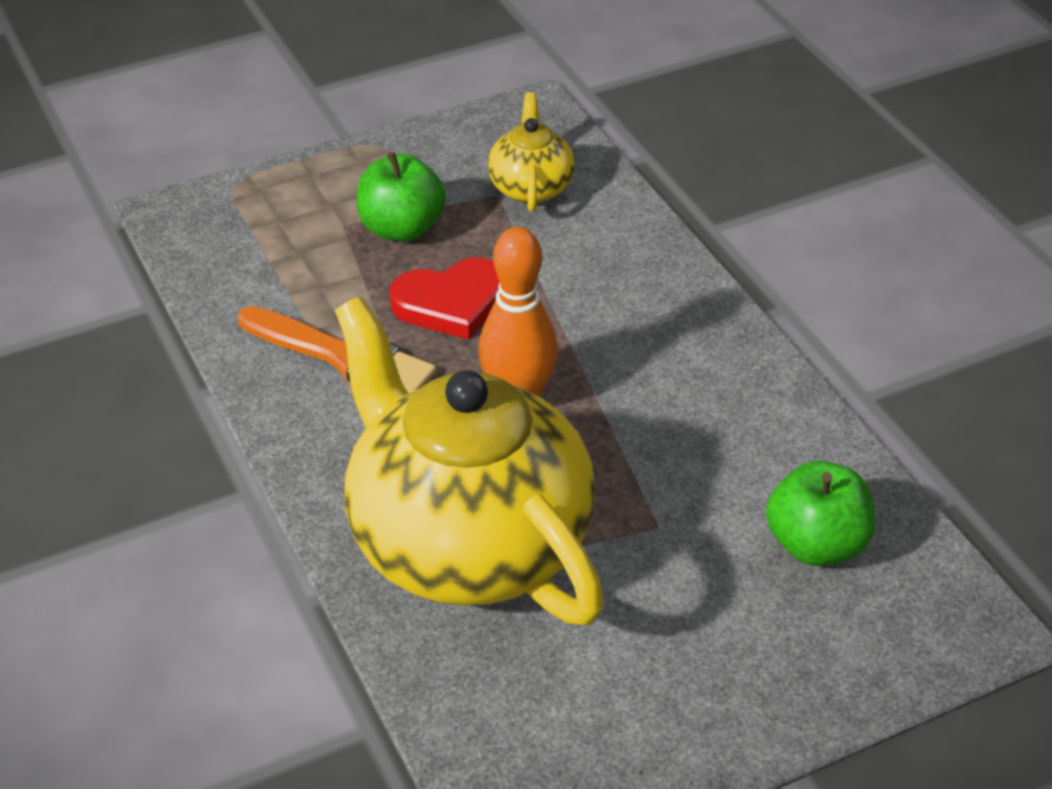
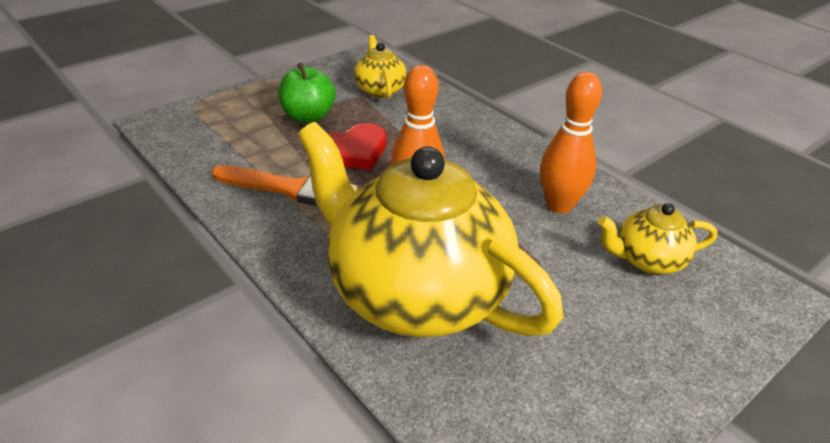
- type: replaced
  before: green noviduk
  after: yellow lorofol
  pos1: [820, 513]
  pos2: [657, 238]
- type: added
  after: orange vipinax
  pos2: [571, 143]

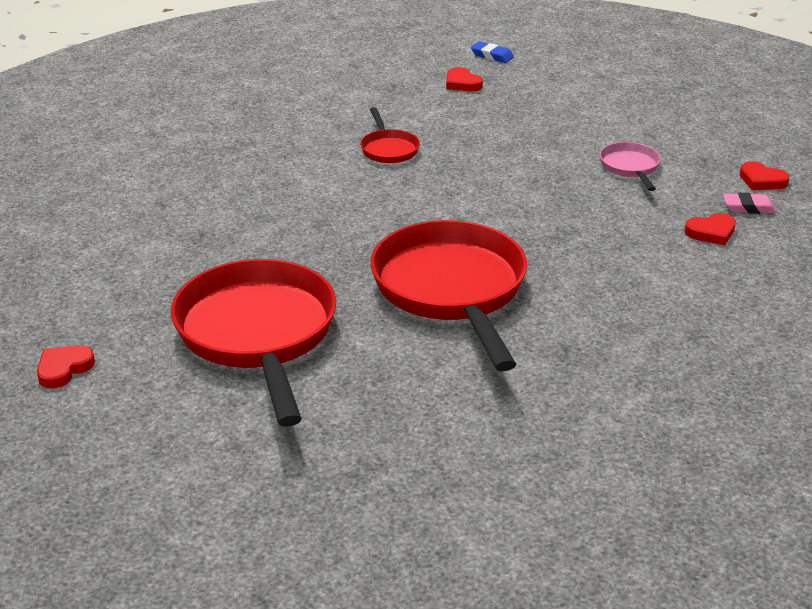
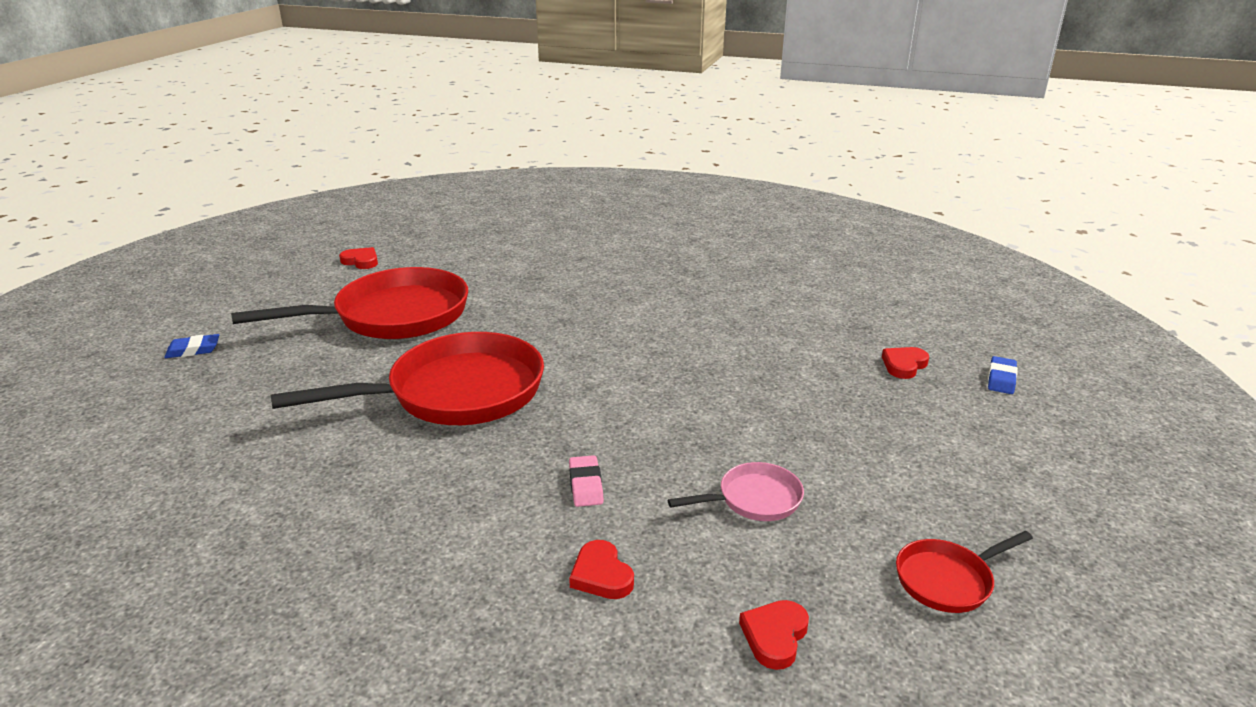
- type: moved
  before: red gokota
  pos1: [390, 135]
  pos2: [964, 572]
- type: moved
  before: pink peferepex
  pos1: [749, 203]
  pos2: [586, 481]
- type: added
  after: blue peferepex
  pos2: [191, 346]

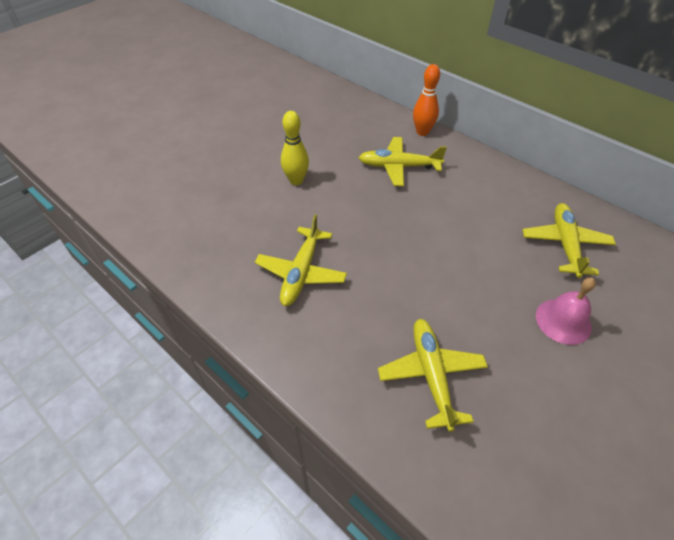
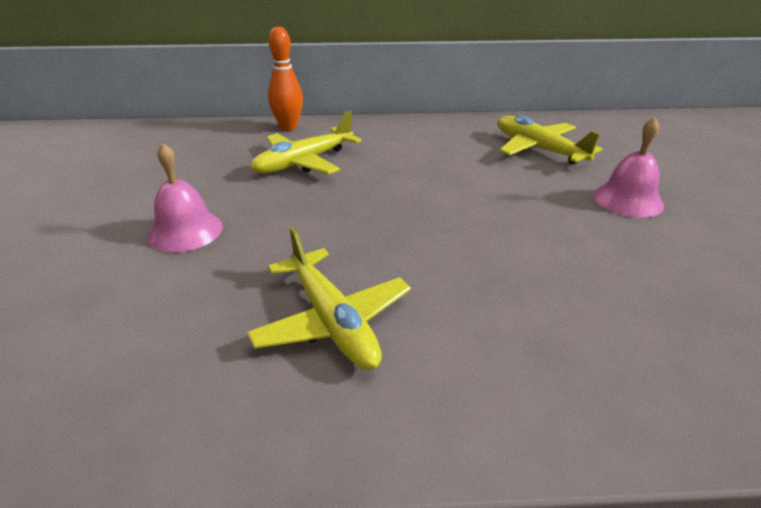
- type: replaced
  before: yellow vipinax
  after: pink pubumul
  pos1: [295, 148]
  pos2: [185, 197]
- type: removed
  before: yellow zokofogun
  pos1: [433, 375]

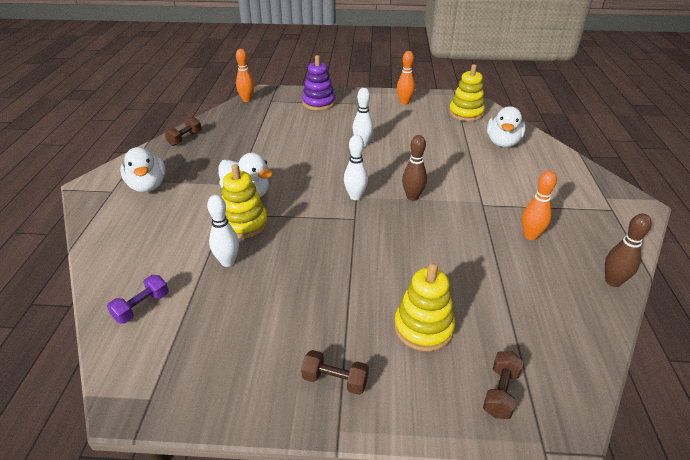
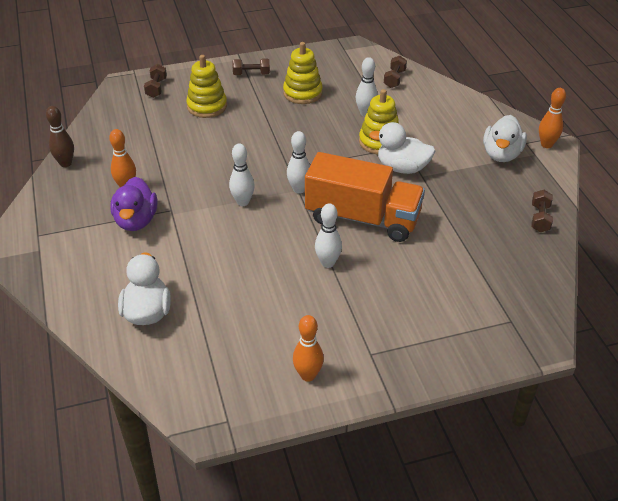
- type: recoloured
  before: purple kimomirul
  after: brown kimomirul
  pos1: [138, 299]
  pos2: [395, 72]
- type: turned
  before: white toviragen
  pos1: [143, 169]
  pos2: [505, 138]
  turn: -120
- type: moved
  before: orange vipinax
  pos1: [245, 75]
  pos2: [552, 118]
- type: removed
  before: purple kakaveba
  pos1: [318, 82]
- type: recoloured
  before: brown vipinax
  after: white vipinax
  pos1: [414, 168]
  pos2: [242, 175]
- type: moved
  before: yellow kakaveba
  pos1: [467, 92]
  pos2: [303, 73]
- type: added
  after: purple toviragen
  pos2: [133, 204]
- type: added
  after: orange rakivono
  pos2: [365, 197]

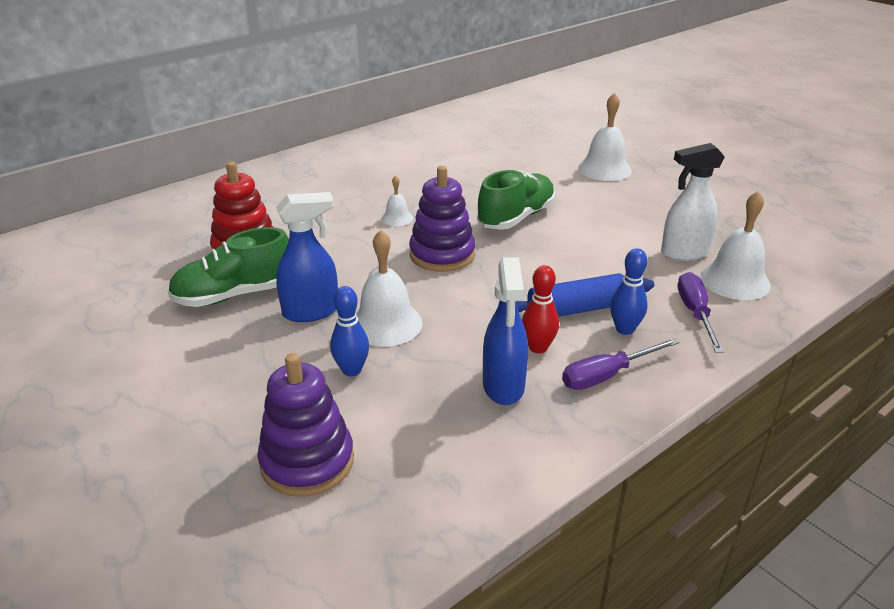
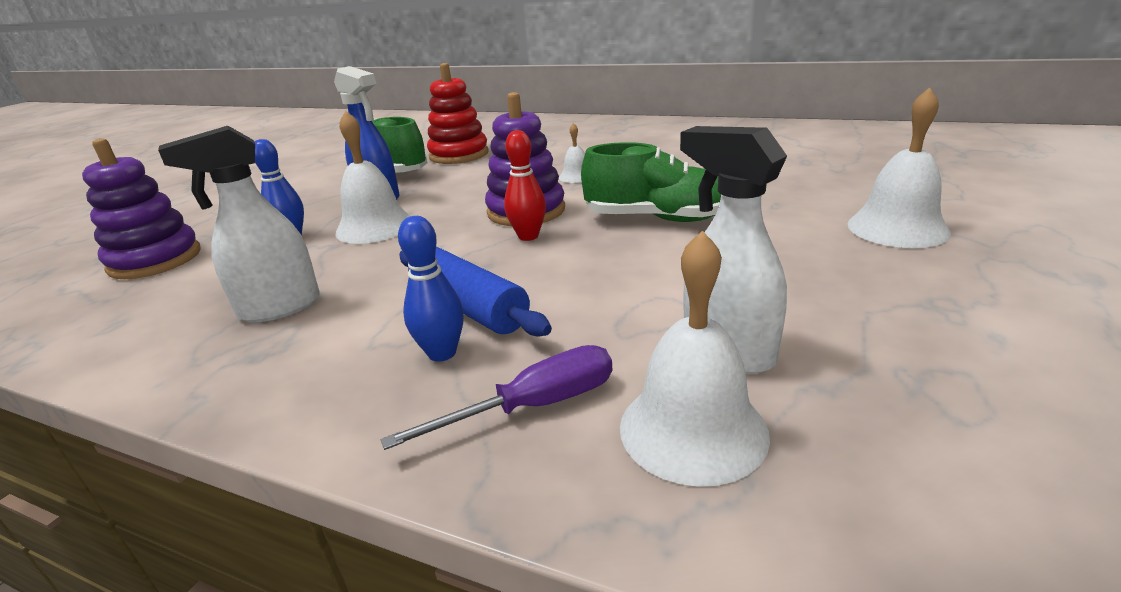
- type: recoloured
  before: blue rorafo
  after: white rorafo
  pos1: [505, 331]
  pos2: [239, 224]
- type: moved
  before: red vipinax
  pos1: [540, 309]
  pos2: [525, 185]
- type: removed
  before: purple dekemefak
  pos1: [620, 364]

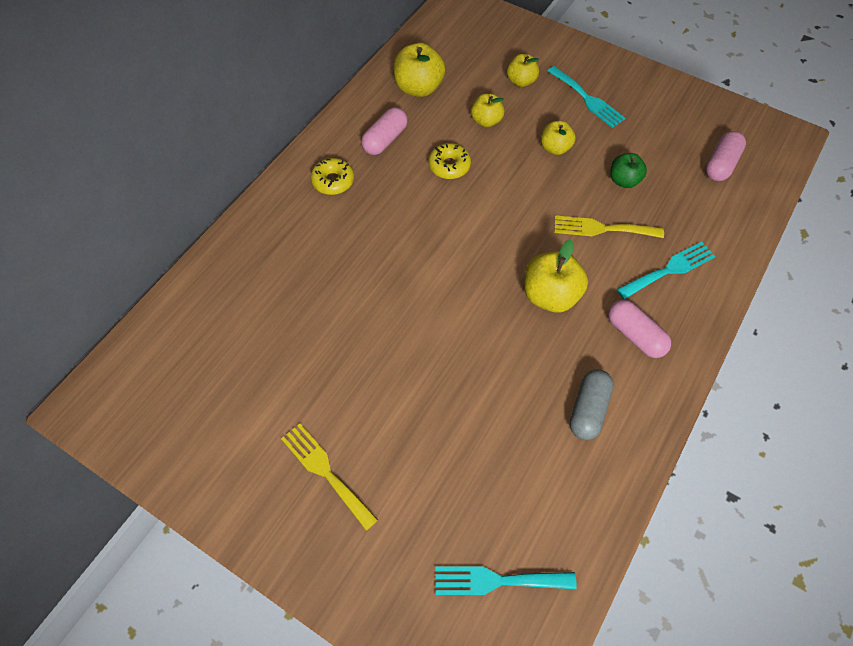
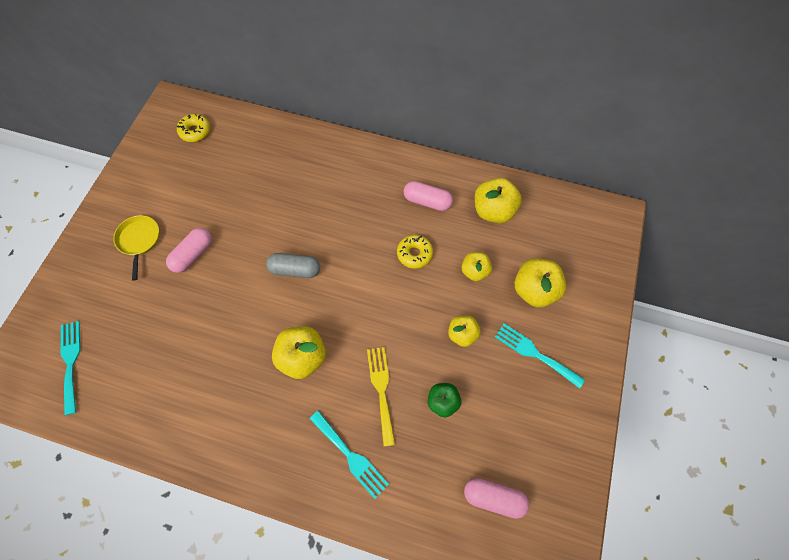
- type: replaced
  before: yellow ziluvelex
  after: yellow gokota
  pos1: [329, 477]
  pos2: [136, 247]
- type: moved
  before: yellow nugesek
  pos1: [332, 176]
  pos2: [193, 128]
- type: resized
  before: yellow noviduk
  pos1: [523, 70]
  pos2: [540, 283]
  scale: 1.6
- type: turned
  before: turquoise ziluvelex
  pos1: [586, 97]
  pos2: [540, 356]
  turn: 90
- type: moved
  before: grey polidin
  pos1: [591, 404]
  pos2: [293, 265]
- type: moved
  before: pink polidin
  pos1: [639, 329]
  pos2: [189, 250]

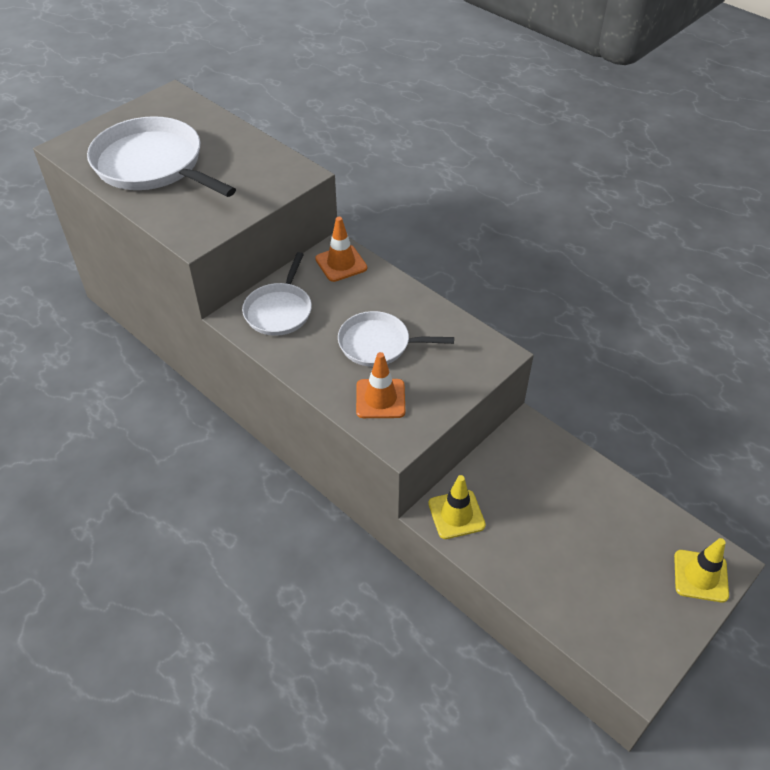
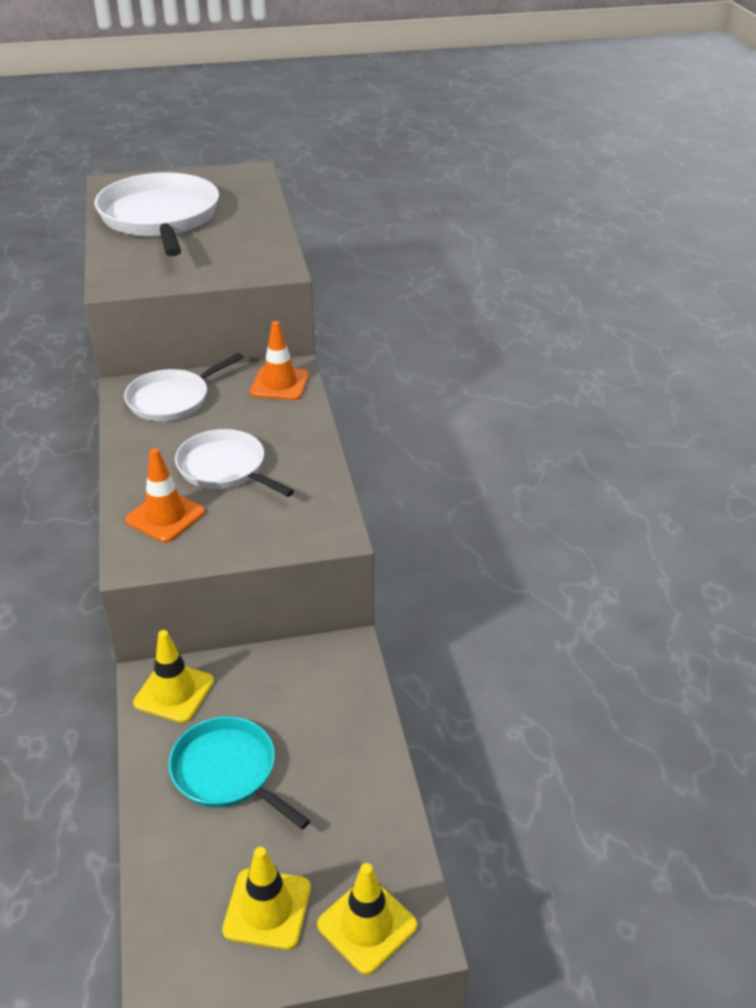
- type: added
  after: turquoise gokota
  pos2: [239, 773]
- type: added
  after: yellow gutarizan
  pos2: [266, 898]

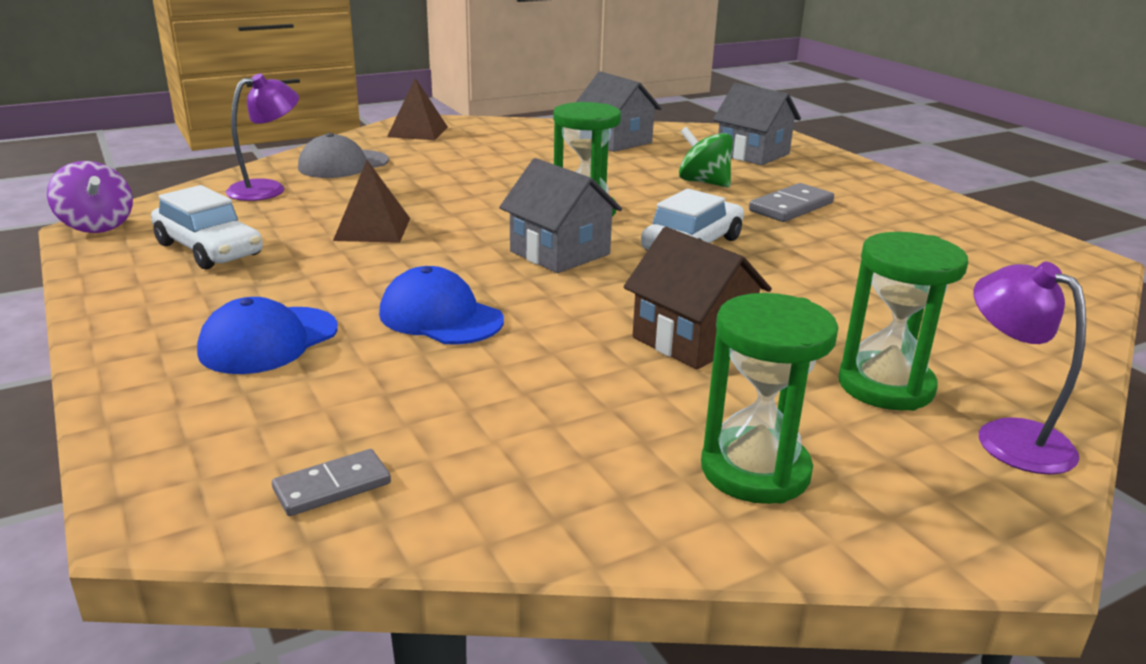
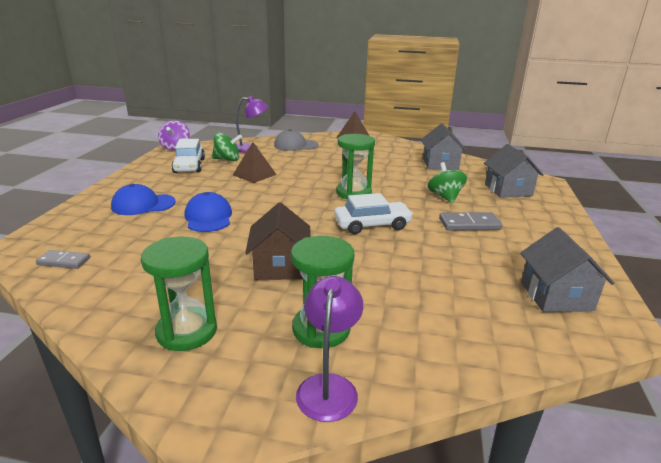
- type: moved
  before: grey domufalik
  pos1: [560, 215]
  pos2: [567, 269]
- type: added
  after: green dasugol
  pos2: [227, 146]

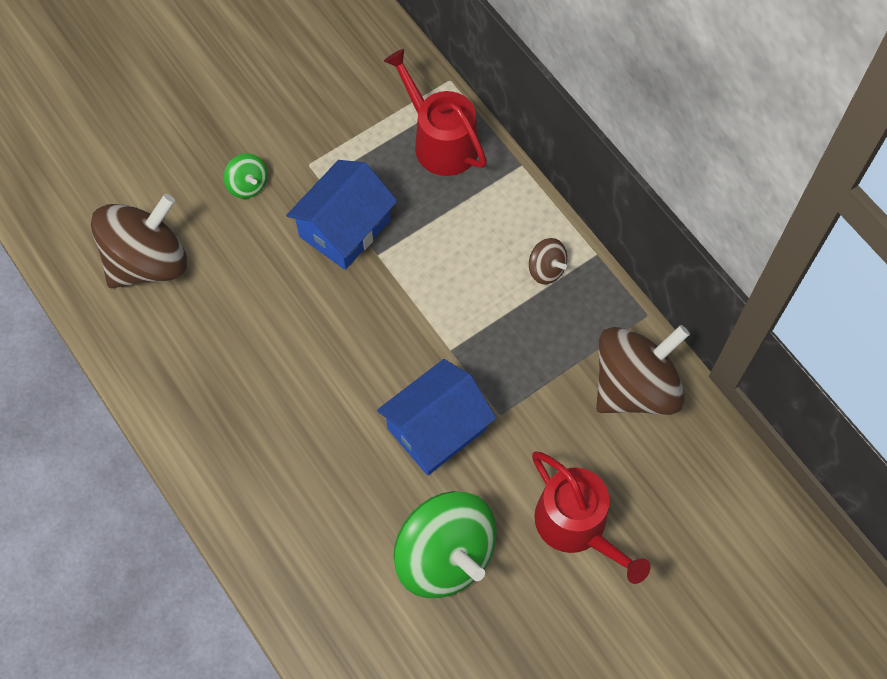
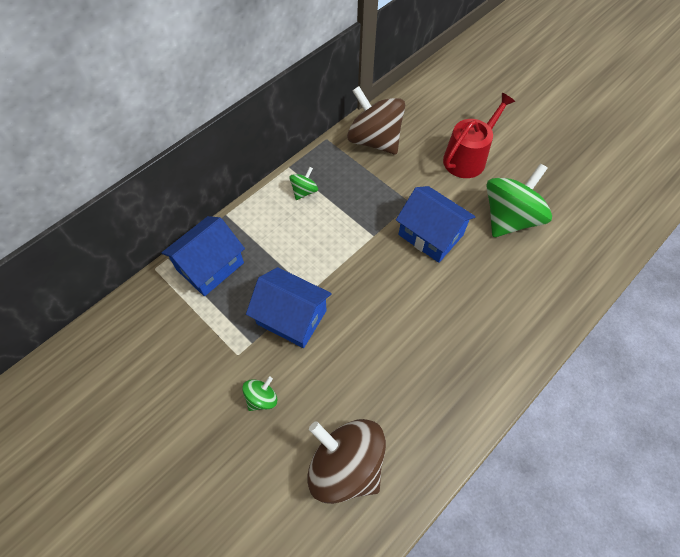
- type: replaced
  before: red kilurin
  after: blue domufalik
  pos1: [435, 112]
  pos2: [203, 256]
- type: recoloured
  before: brown dasugol
  after: green dasugol
  pos1: [548, 261]
  pos2: [303, 183]

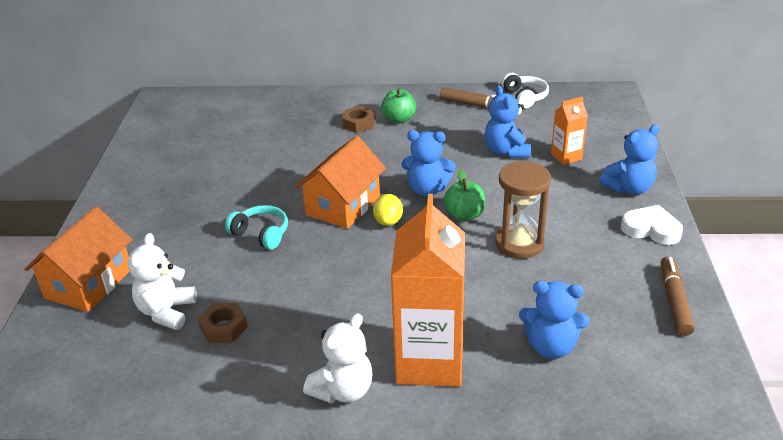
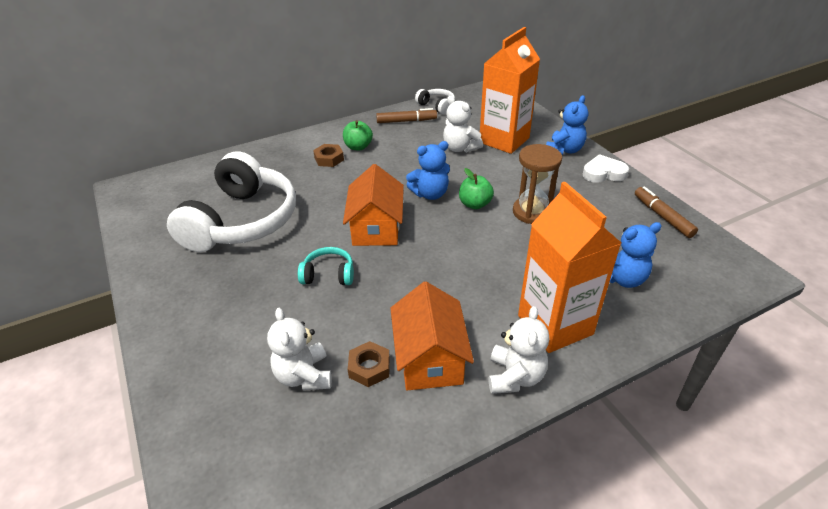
- type: moved
  before: orange domufalik
  pos1: [78, 259]
  pos2: [432, 336]
- type: removed
  before: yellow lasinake
  pos1: [388, 210]
- type: recoloured
  before: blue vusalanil
  after: white vusalanil
  pos1: [507, 121]
  pos2: [463, 124]
- type: resized
  before: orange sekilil
  pos1: [569, 130]
  pos2: [510, 90]
  scale: 2.09
- type: added
  after: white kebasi
  pos2: [231, 201]

